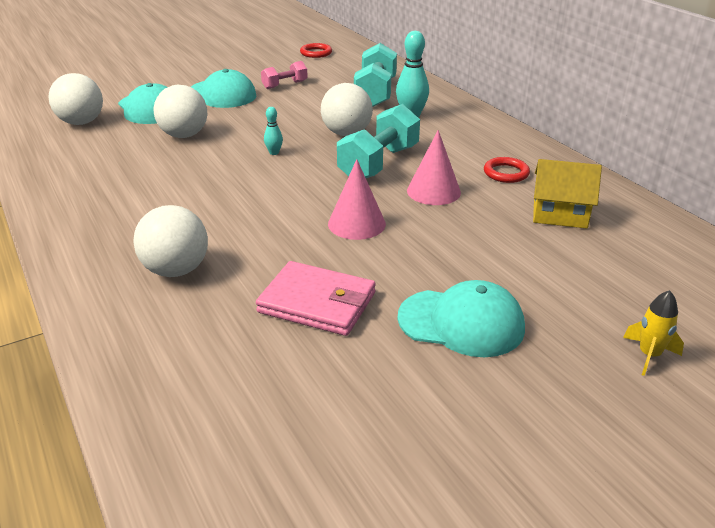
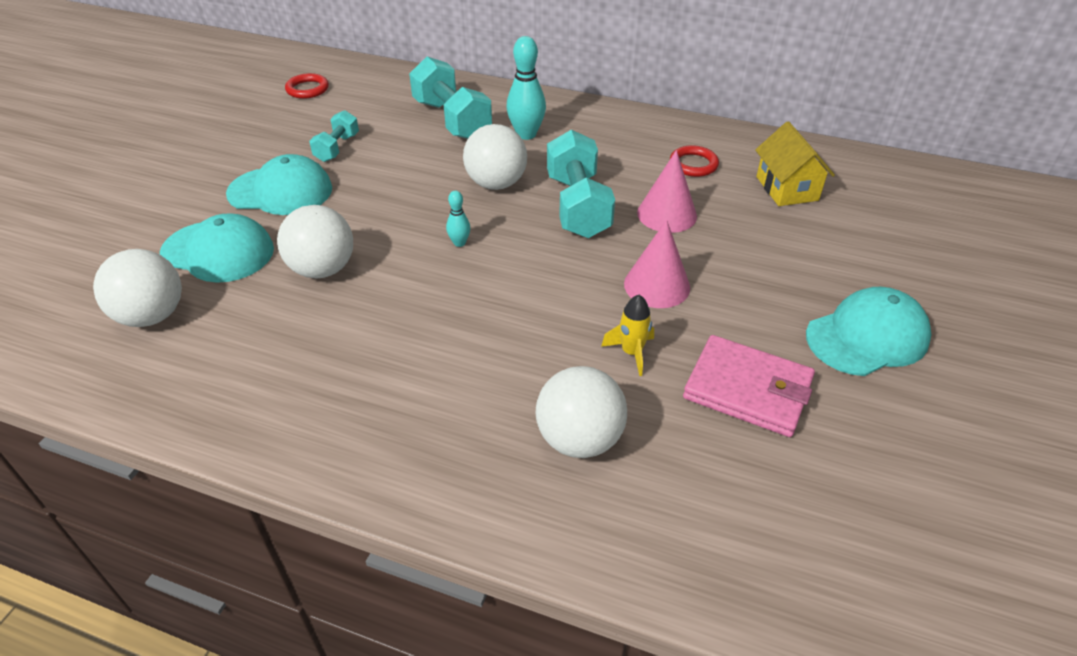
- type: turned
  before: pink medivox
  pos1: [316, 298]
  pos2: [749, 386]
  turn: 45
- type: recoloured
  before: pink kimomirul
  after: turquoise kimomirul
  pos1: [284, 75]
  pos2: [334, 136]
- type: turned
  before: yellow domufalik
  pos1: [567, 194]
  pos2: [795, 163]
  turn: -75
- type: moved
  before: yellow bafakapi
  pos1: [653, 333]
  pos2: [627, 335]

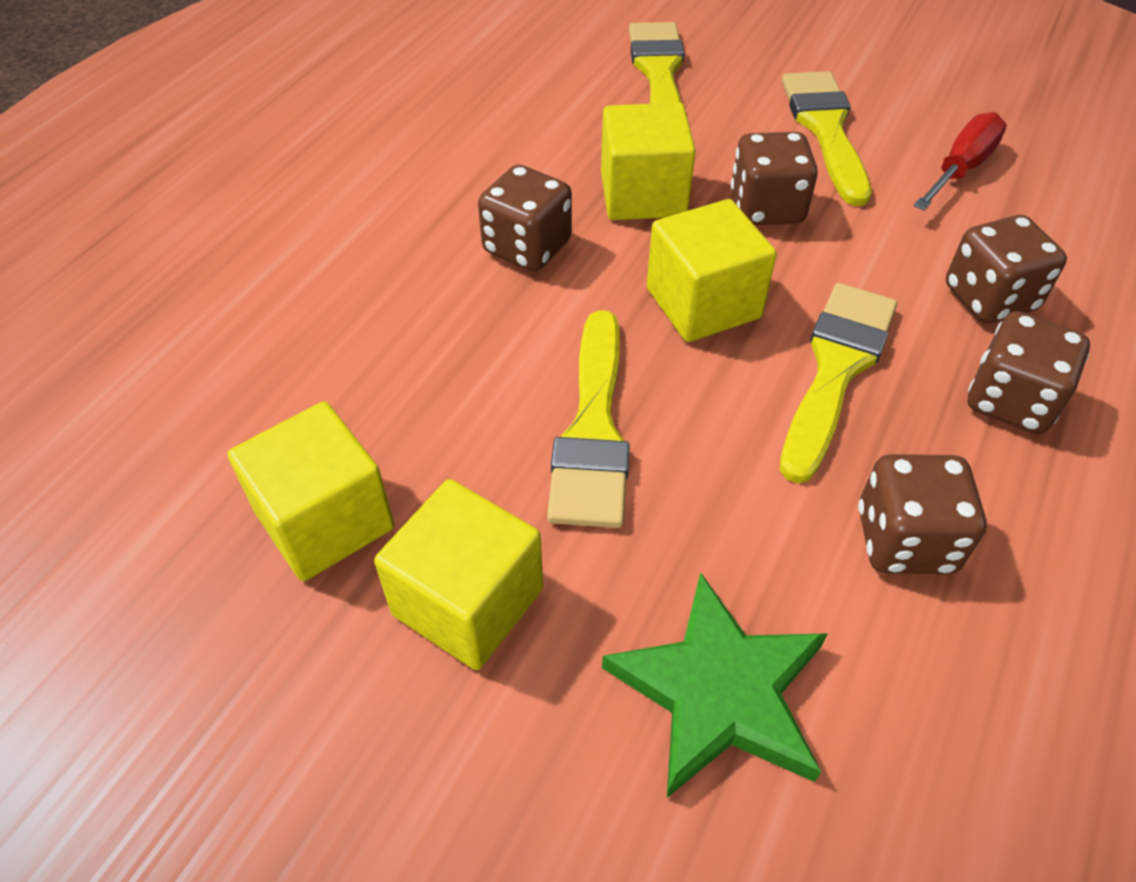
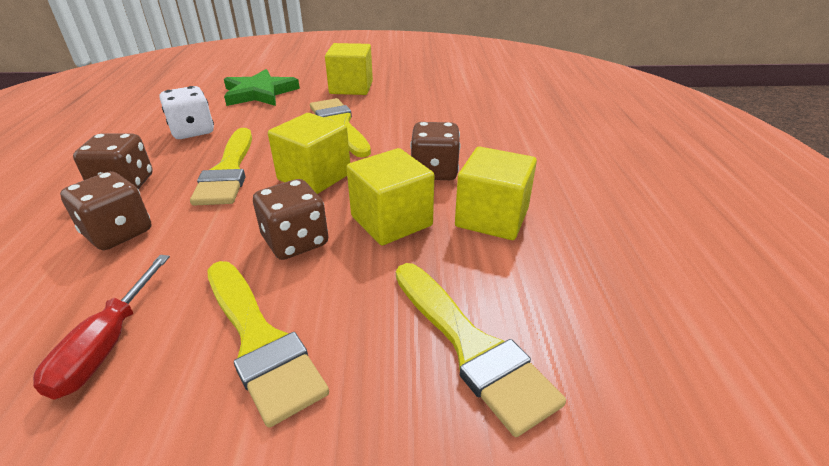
- type: moved
  before: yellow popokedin
  pos1: [310, 491]
  pos2: [496, 193]
- type: recoloured
  before: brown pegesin
  after: white pegesin
  pos1: [922, 514]
  pos2: [187, 112]

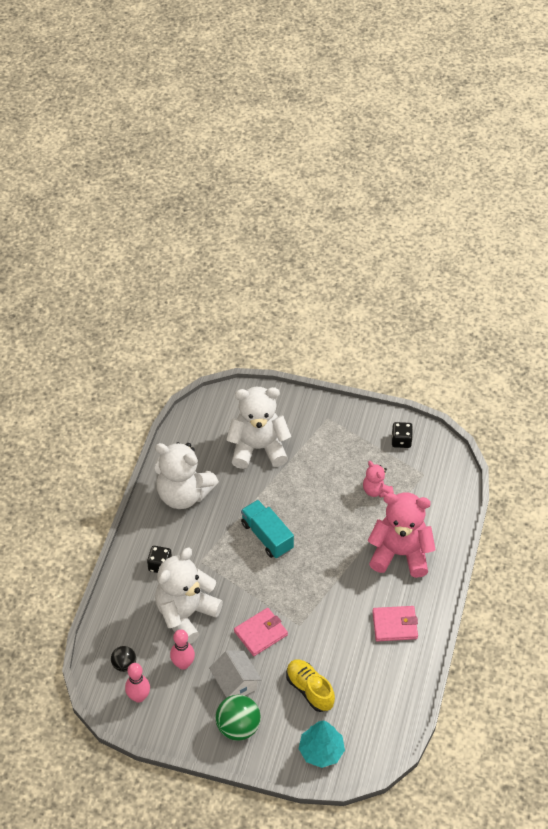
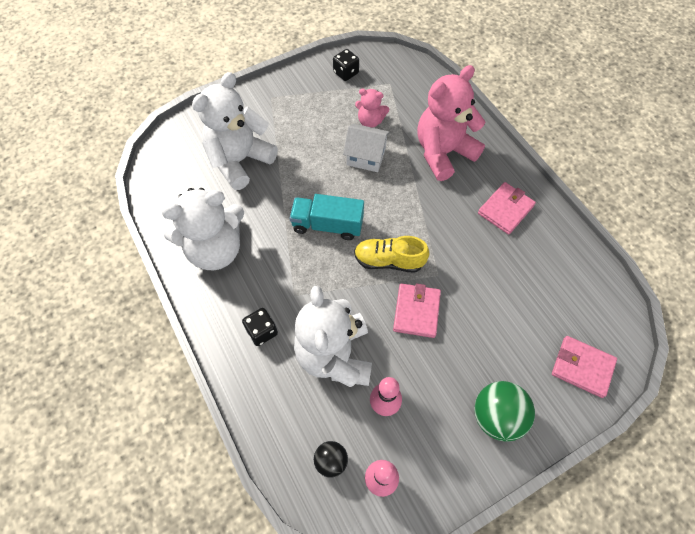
- type: moved
  before: white domufalik
  pos1: [235, 674]
  pos2: [366, 148]
- type: moved
  before: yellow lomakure
  pos1: [310, 685]
  pos2: [391, 254]
- type: replaced
  before: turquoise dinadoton
  after: pink medivox
  pos1: [322, 744]
  pos2: [584, 367]

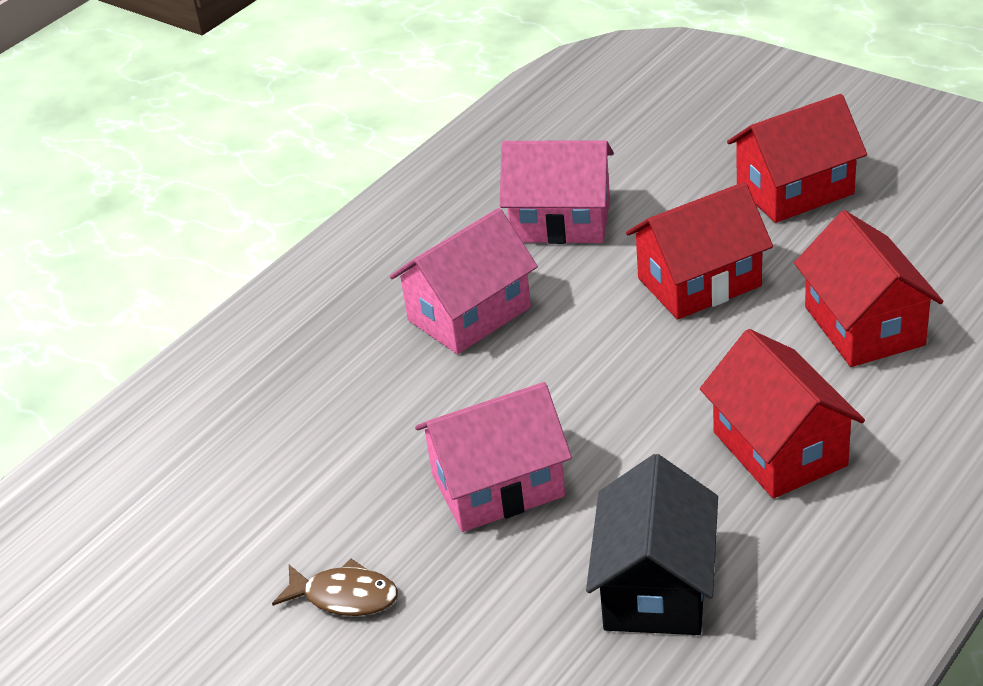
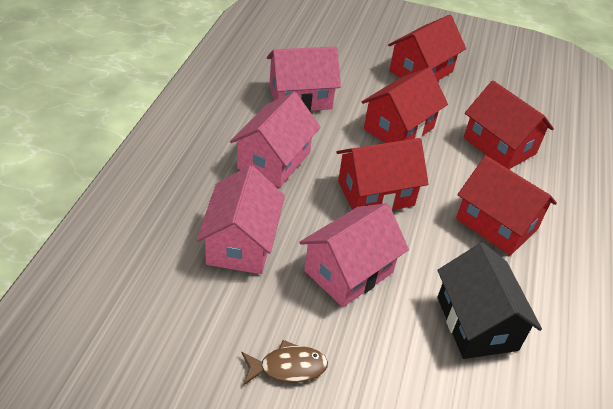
- type: added
  after: pink domufalik
  pos2: [240, 219]
- type: added
  after: red domufalik
  pos2: [382, 174]

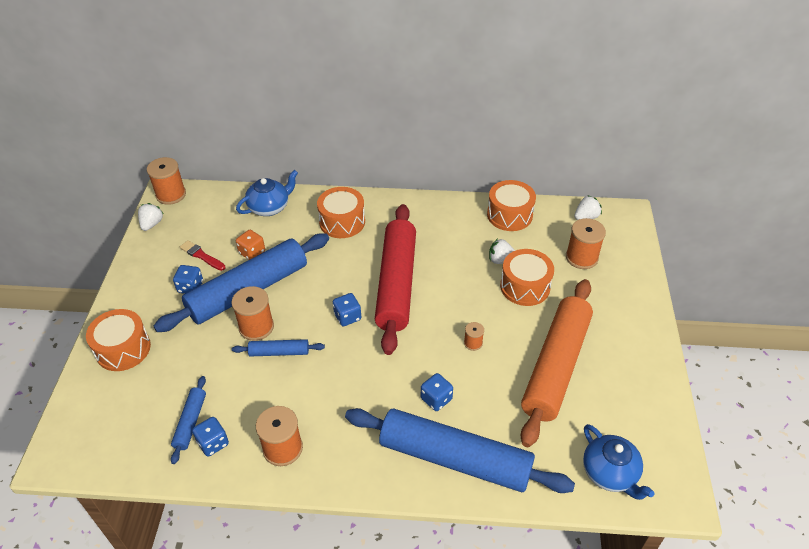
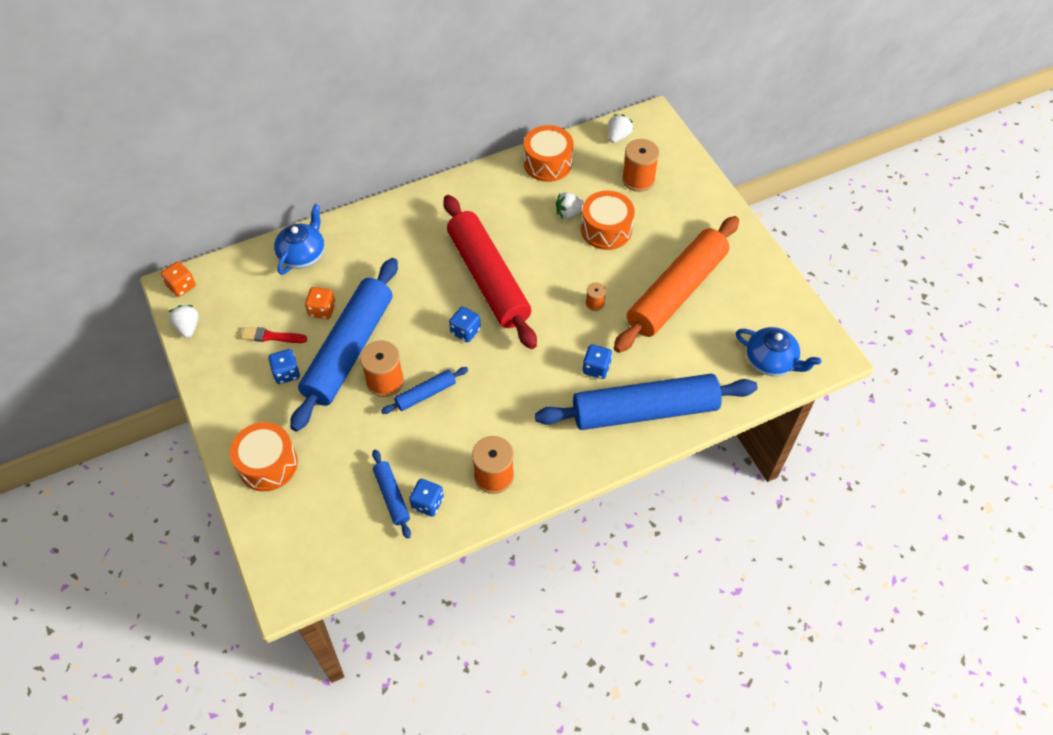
- type: replaced
  before: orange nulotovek
  after: orange pegesin
  pos1: [166, 181]
  pos2: [178, 279]
- type: removed
  before: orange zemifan
  pos1: [341, 212]
- type: turned
  before: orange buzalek
  pos1: [557, 363]
  pos2: [676, 284]
  turn: 45

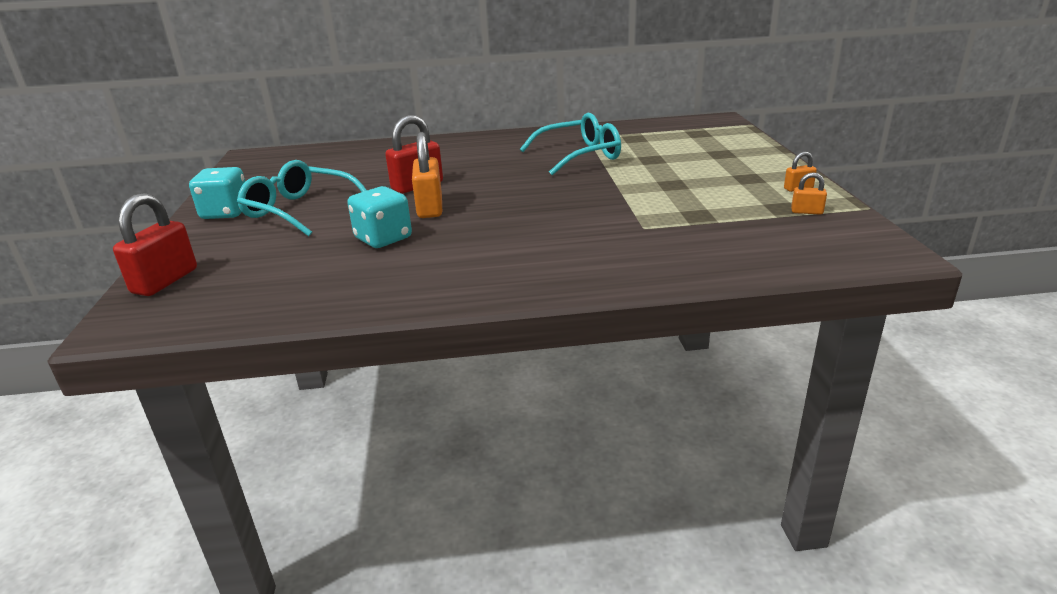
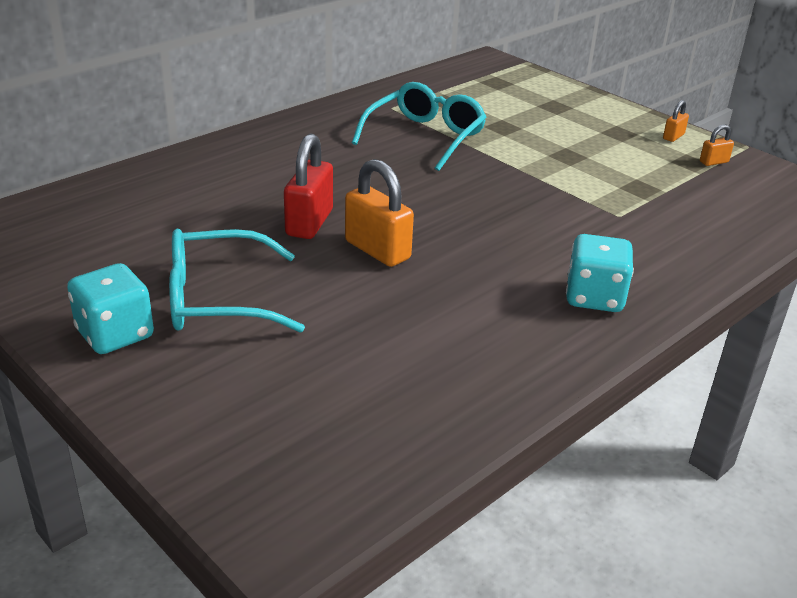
- type: removed
  before: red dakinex
  pos1: [155, 244]
- type: moved
  before: turquoise pegesin
  pos1: [379, 217]
  pos2: [600, 273]

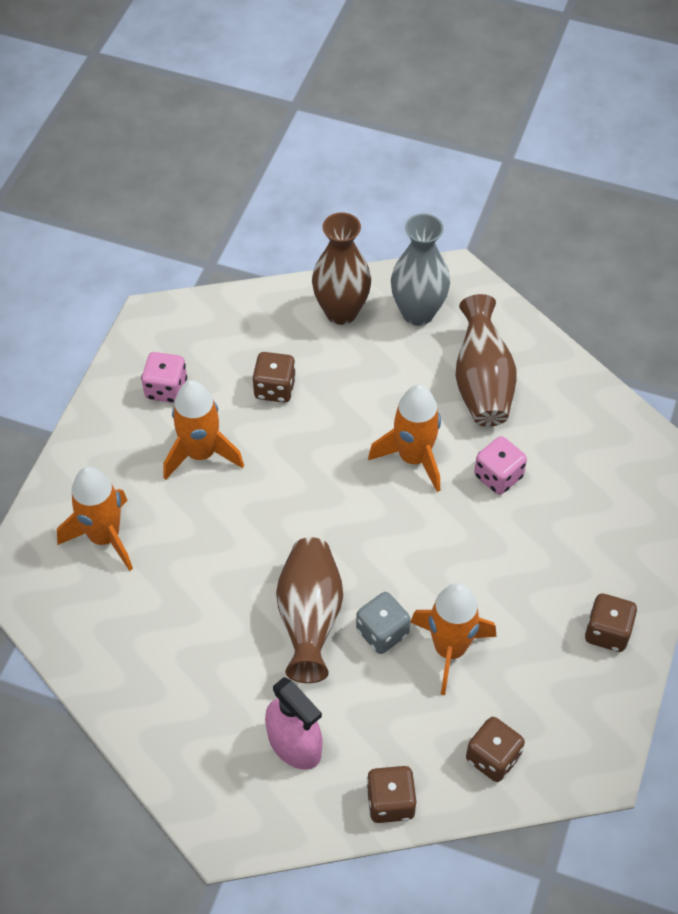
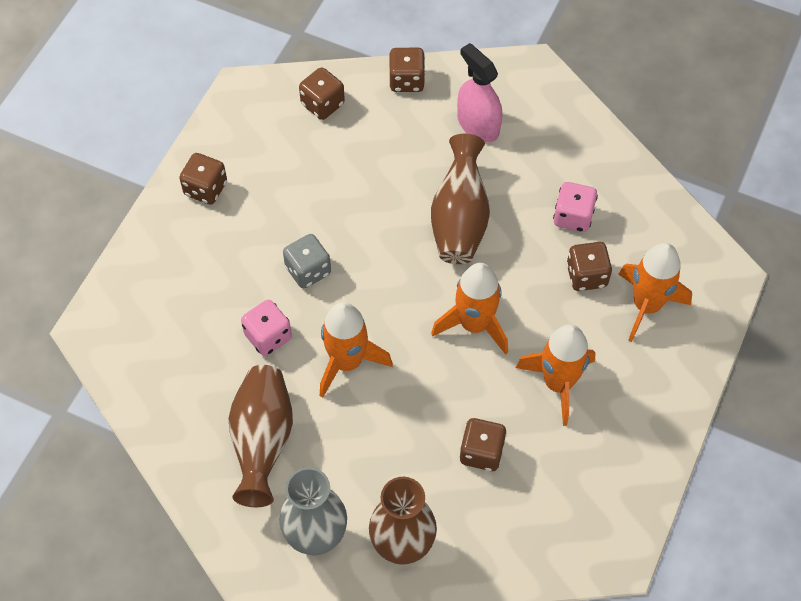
- type: moved
  before: pink pegesin
  pos1: [164, 377]
  pos2: [575, 207]
- type: moved
  before: grey pegesin
  pos1: [383, 623]
  pos2: [307, 261]
- type: moved
  before: orange bafakapi
  pos1: [453, 639]
  pos2: [469, 309]
- type: added
  after: brown pegesin
  pos2: [589, 266]

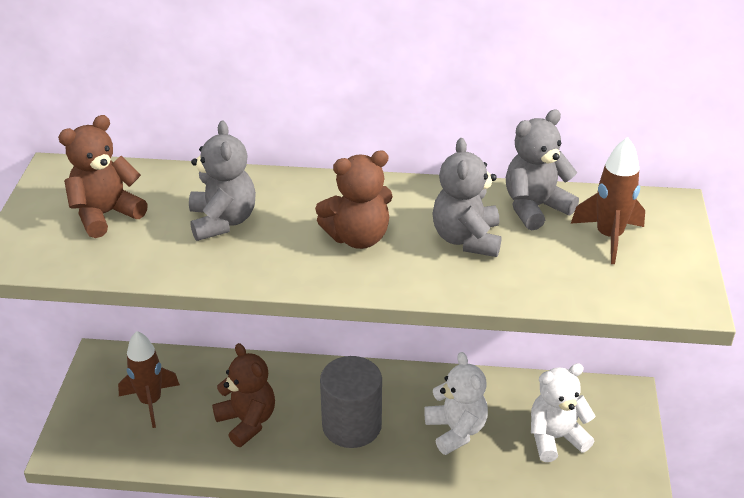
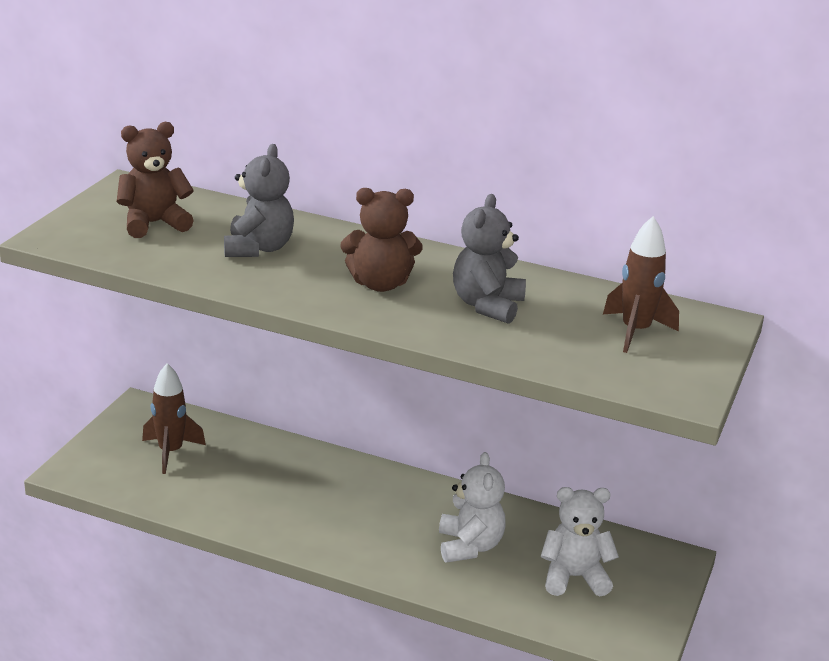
- type: removed
  before: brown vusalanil
  pos1: [243, 395]
- type: removed
  before: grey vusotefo
  pos1: [351, 402]
- type: removed
  before: grey vusalanil
  pos1: [542, 170]

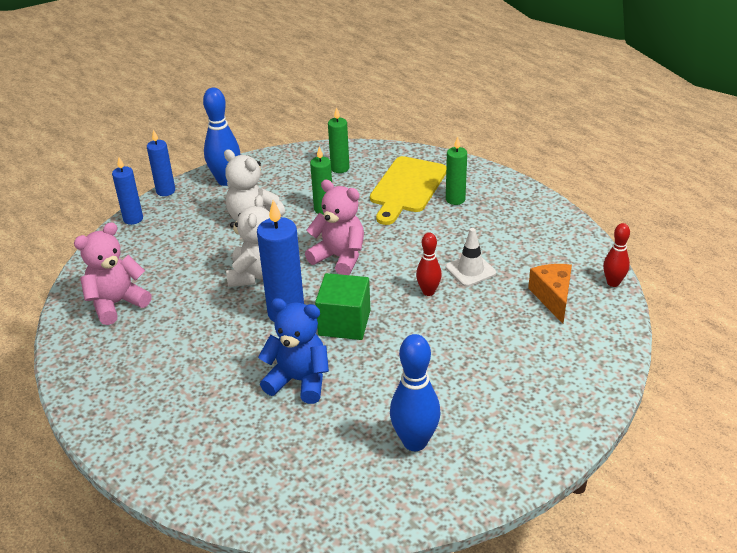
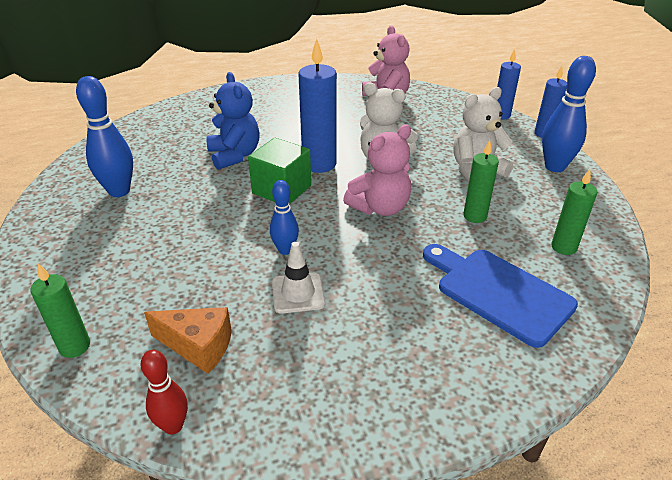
- type: turned
  before: blue vusalanil
  pos1: [293, 351]
  pos2: [233, 121]
  turn: -60
- type: recoloured
  before: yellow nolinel
  after: blue nolinel
  pos1: [408, 190]
  pos2: [500, 296]
- type: recoloured
  before: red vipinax
  after: blue vipinax
  pos1: [429, 264]
  pos2: [284, 217]
- type: moved
  before: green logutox
  pos1: [456, 171]
  pos2: [60, 310]

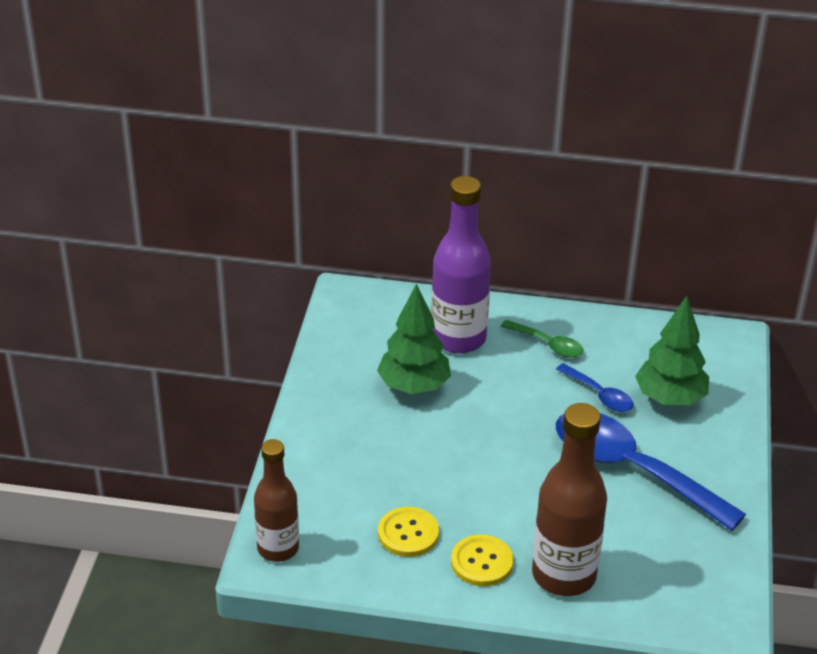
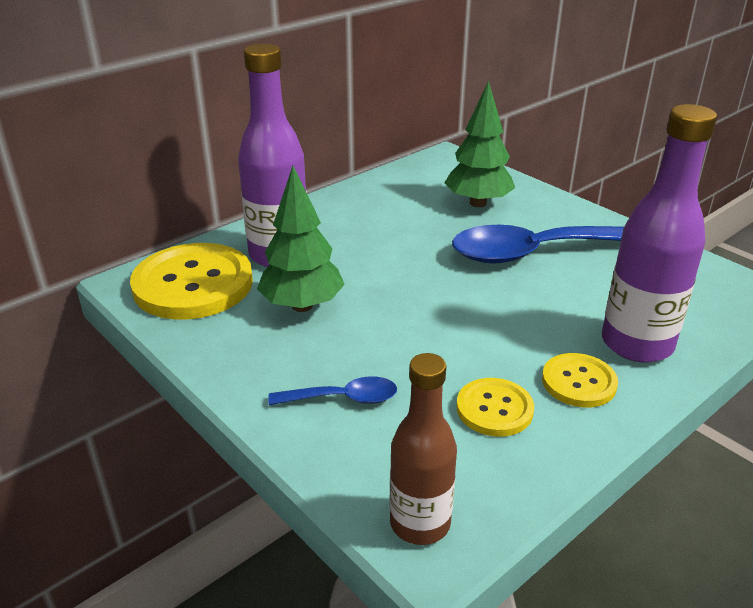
- type: removed
  before: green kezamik
  pos1: [542, 339]
- type: recoloured
  before: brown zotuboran
  after: purple zotuboran
  pos1: [569, 499]
  pos2: [659, 233]
- type: moved
  before: blue kezamik
  pos1: [595, 387]
  pos2: [332, 390]
- type: added
  after: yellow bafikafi
  pos2: [191, 281]

